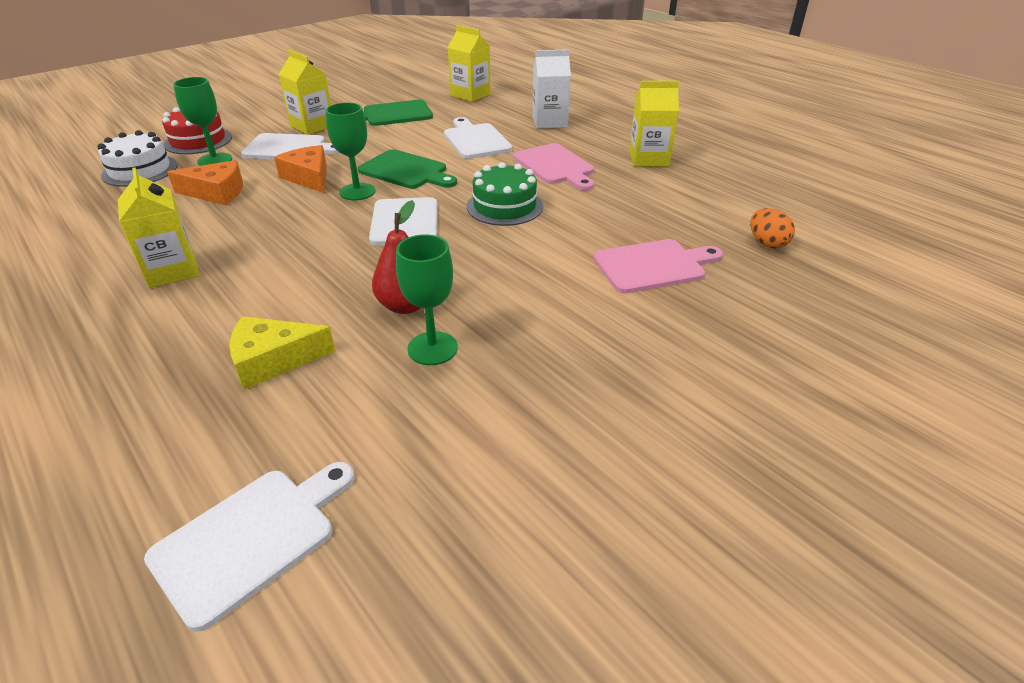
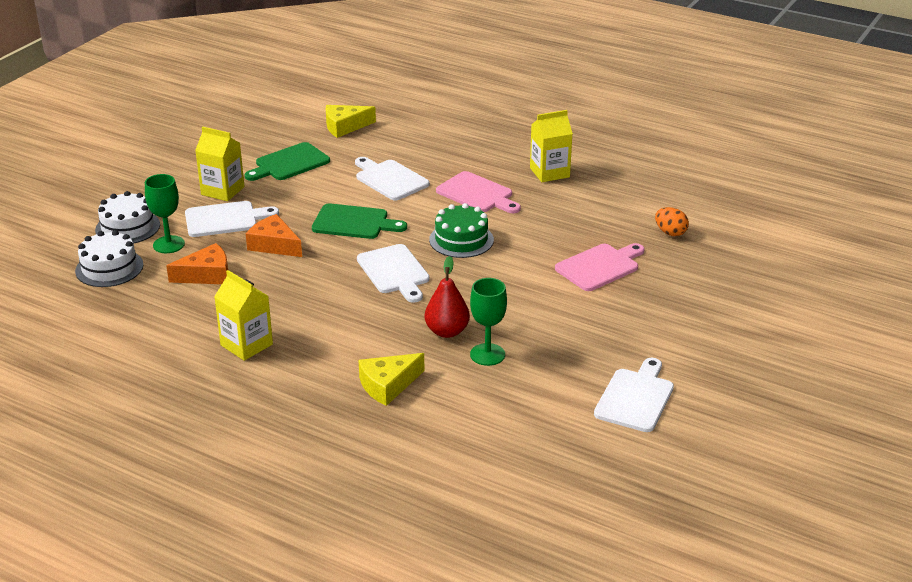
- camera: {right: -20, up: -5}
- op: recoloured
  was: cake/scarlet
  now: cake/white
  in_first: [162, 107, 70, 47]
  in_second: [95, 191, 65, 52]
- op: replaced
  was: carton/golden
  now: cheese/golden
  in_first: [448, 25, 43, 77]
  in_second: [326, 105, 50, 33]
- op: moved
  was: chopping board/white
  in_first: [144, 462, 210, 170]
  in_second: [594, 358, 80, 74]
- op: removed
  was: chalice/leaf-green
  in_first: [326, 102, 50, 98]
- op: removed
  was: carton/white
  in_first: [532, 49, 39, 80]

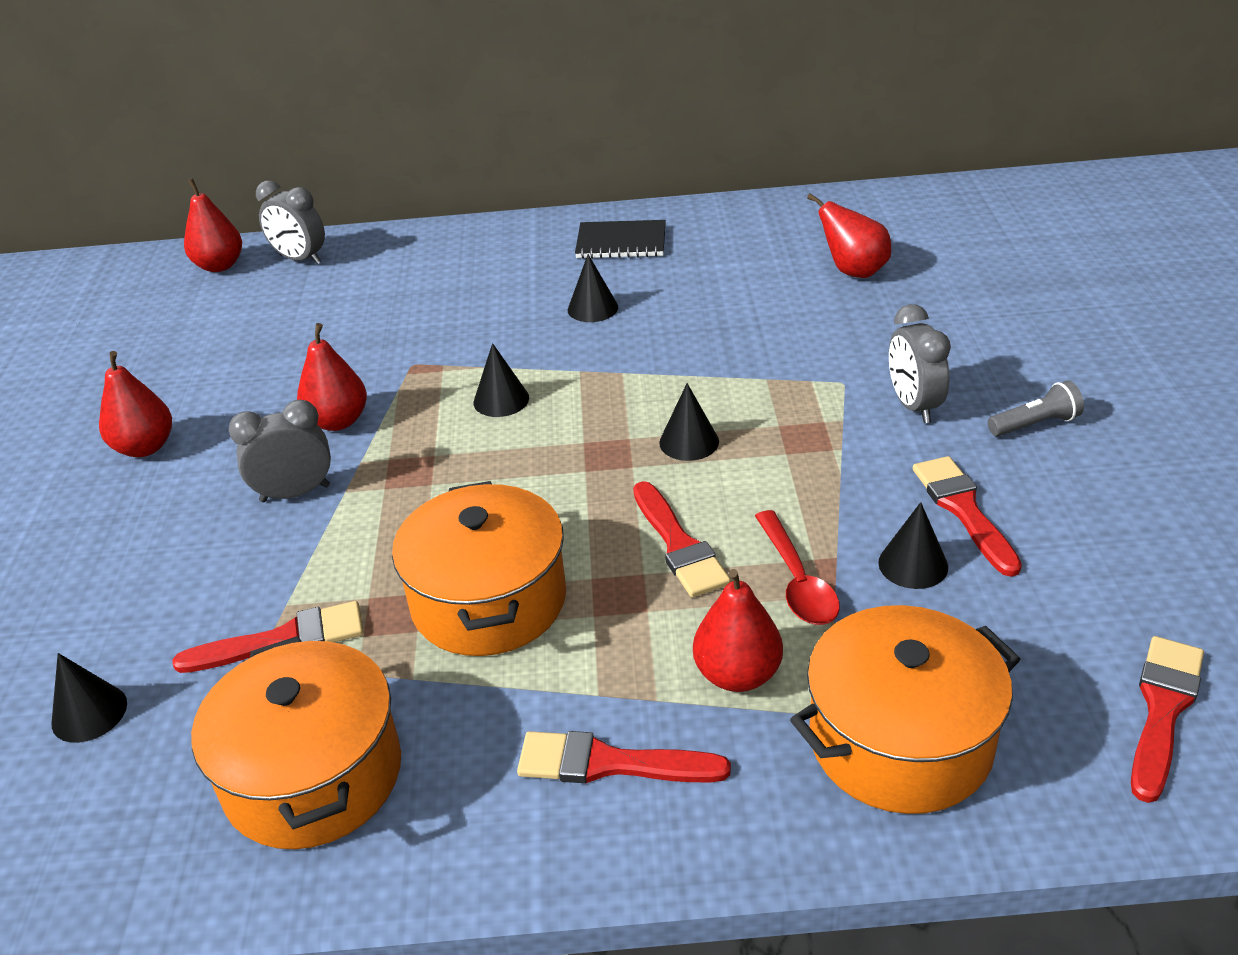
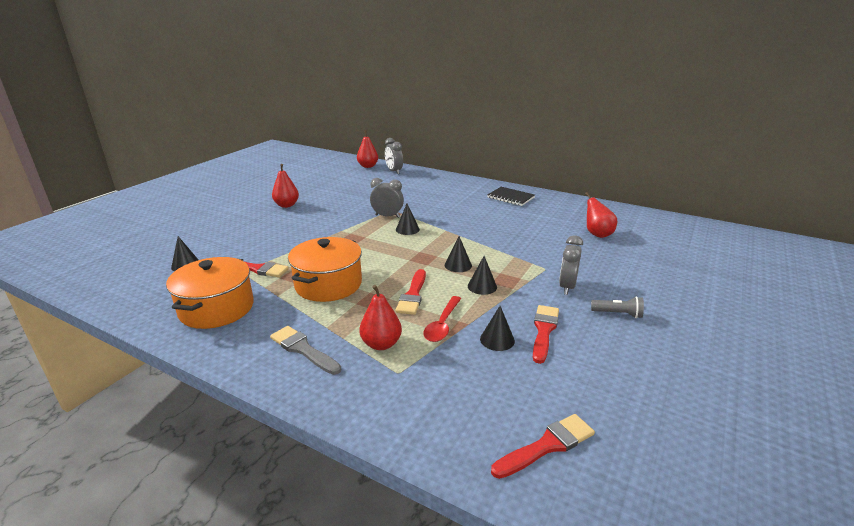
- camera: {right: 30, up: -10}
- op: recoloured
  was: paint brush/scarlet
  now: paint brush/ash-grey
  in_first: [517, 731, 214, 52]
  in_second: [270, 326, 71, 49]
- op: moved
  was: bedside clock/ash-grey
  in_first: [229, 400, 102, 102]
  in_second: [370, 178, 34, 40]
- op: moved
  was: cone/black
  in_first: [568, 254, 50, 68]
  in_second: [468, 256, 29, 39]
- op: removed
  was: toy pear/scarlet
  in_first: [297, 323, 70, 108]
- op: removed
  was: stockpot/orange
  in_first: [790, 605, 230, 209]

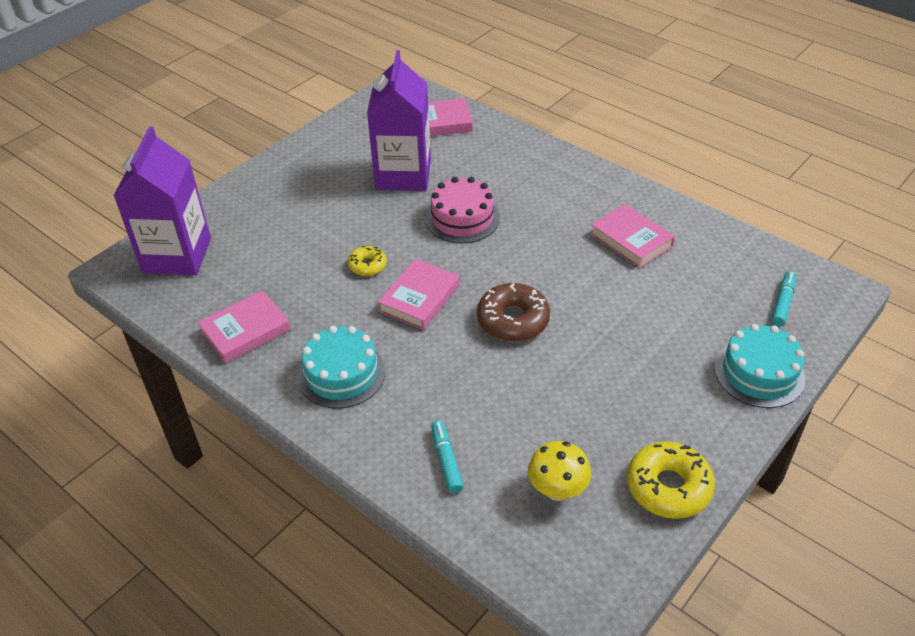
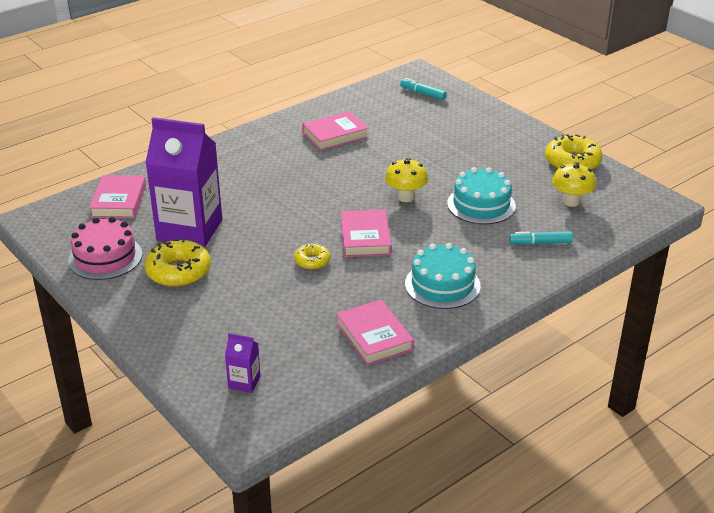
- camera: {right: -80, up: -10}
- op: moved
  was: cake/rose-pink
  in_first: [425, 177, 75, 66]
  in_second: [68, 217, 75, 63]
- op: added
  now: doughnut/golden
  in_second: [145, 238, 66, 49]
- op: resized
  was: carton/purple
  in_first: [114, 126, 97, 149]
  in_second: [225, 333, 35, 60]
  ratio: 0.41
- op: turned
  was: hardback/rose-pink
  in_first: [378, 259, 82, 71]
  in_second: [341, 209, 50, 48]
  clockwise: 45
- op: replaced
  was: doughnut/russet
  now: fungus/golden
  in_first: [477, 283, 73, 59]
  in_second: [385, 158, 43, 44]
- op: moved
  was: cake/teal
  in_first: [714, 324, 91, 84]
  in_second: [447, 167, 69, 57]

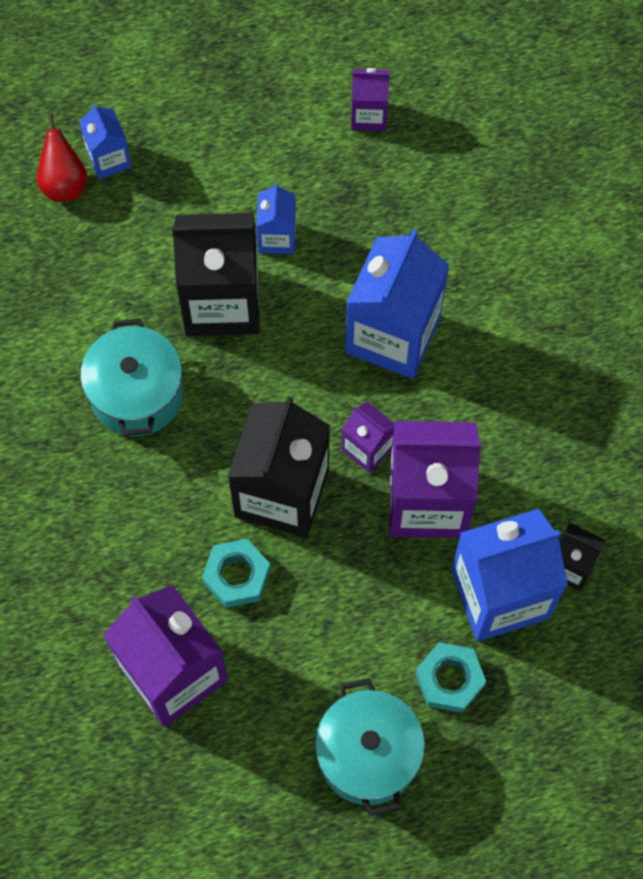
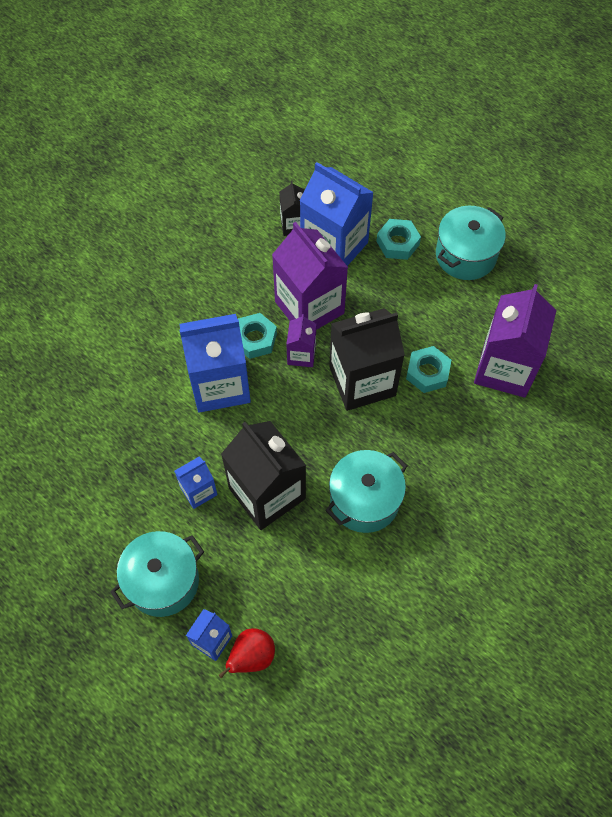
- camera: {right: -125, up: -5}
- op: added
  now: stockpot/teal
  in_second: [110, 531, 94, 86]
- op: added
  now: hex nut/teal
  in_second: [238, 313, 39, 46]
- op: removed
  was: carton/purple
  in_first: [351, 68, 39, 63]

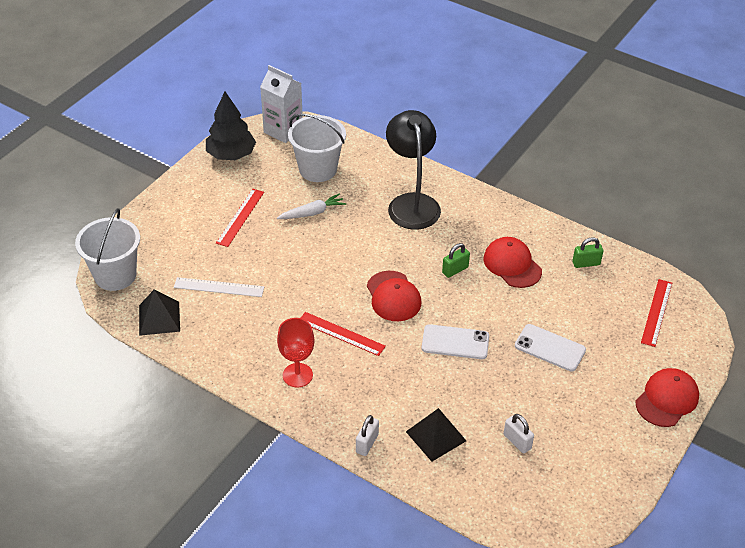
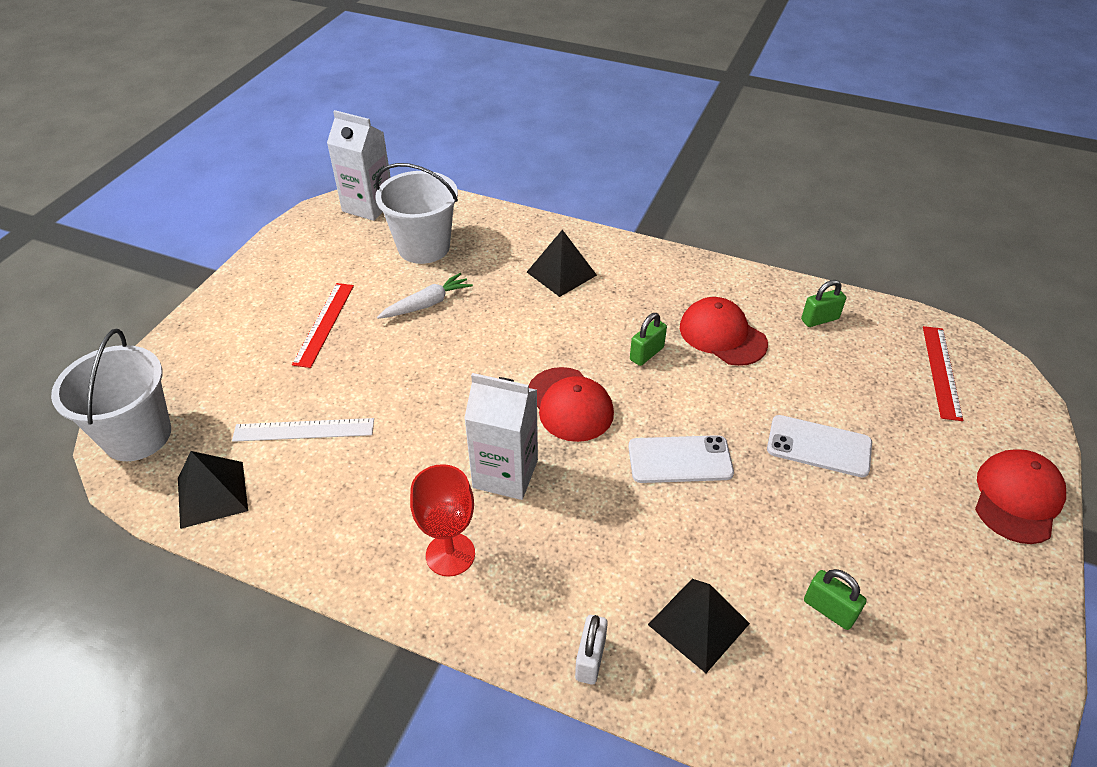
- camera: {right: -10, up: 0}
- op: replaced
  was: straightedge/scarlet
  now: carton/white
  in_first: [301, 312, 85, 44]
  in_second: [464, 373, 74, 127]
- op: replaced
  was: reading lamp/black
  now: pyramid/black
  in_first: [386, 110, 55, 120]
  in_second: [527, 230, 70, 67]
- op: recoloured
  was: small lock/white
  now: small lock/leaf-green
  in_first: [503, 414, 31, 40]
  in_second: [804, 569, 63, 61]
- op: removed
  was: tree/black
  in_first: [206, 92, 50, 68]

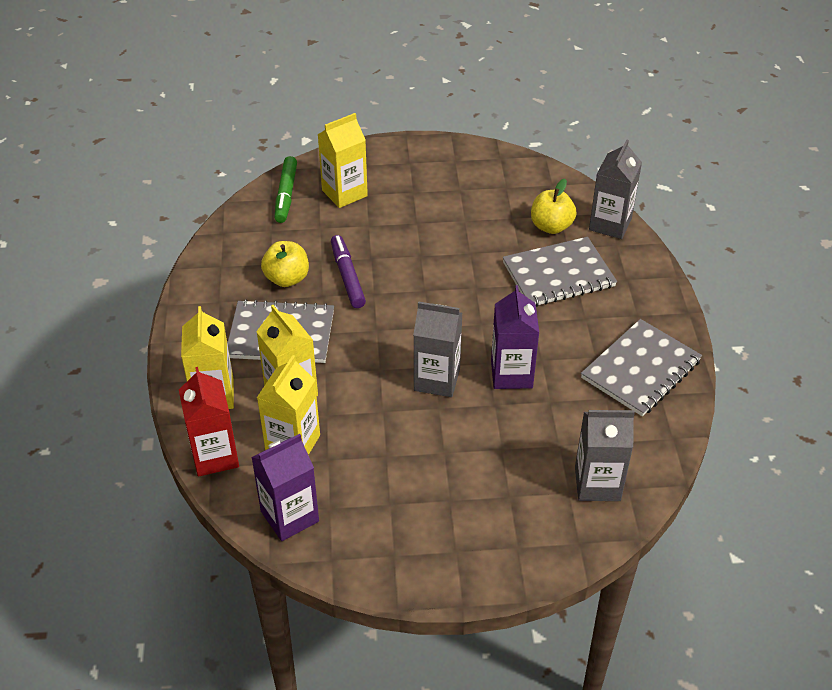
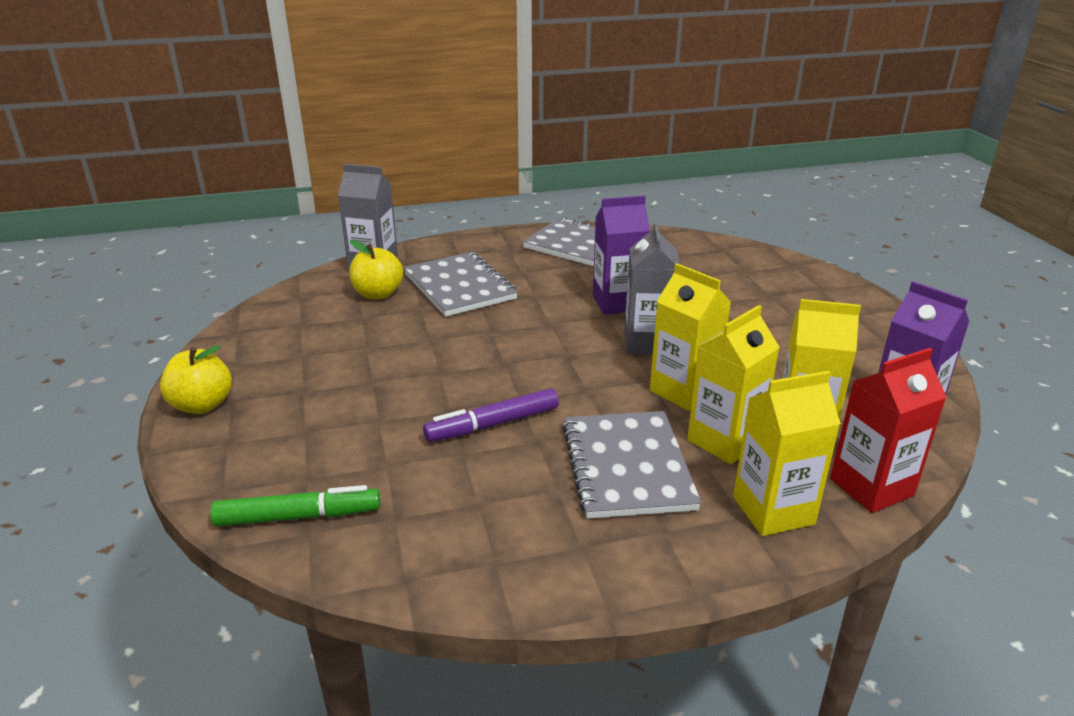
- camera: {right: -100, up: -15}
- op: moved
  was: apple/golden
  in_first: [261, 241, 48, 46]
  in_second: [160, 345, 72, 69]
- op: moved
  was: carton/golden
  in_first: [317, 113, 51, 95]
  in_second: [650, 263, 81, 148]
- op: removed
  was: carton/ash-grey
  in_first: [575, 410, 60, 91]

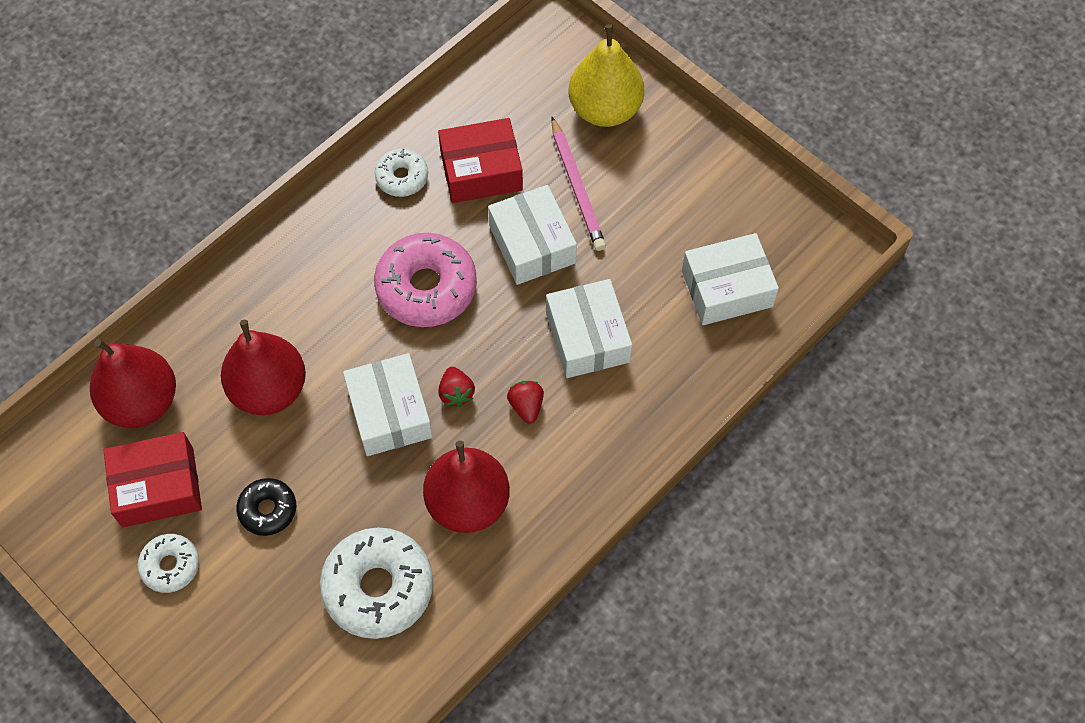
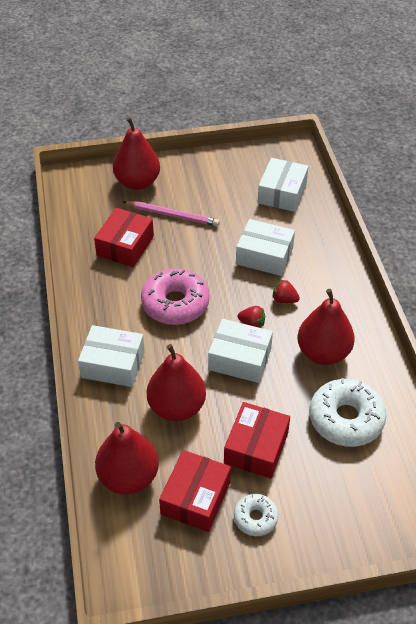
- camera: {right: -55, up: -15}
- op: moved
  was: parcel/white
  in_first: [488, 185, 89, 100]
  in_second: [78, 325, 67, 62]
- op: recoloured
  was: toy pear/golden
  now: toy pear/scarlet
  in_first: [569, 24, 75, 103]
  in_second: [113, 117, 47, 73]
- op: replaced
  was: doughnut/black
  now: parcel/scarlet
  in_first: [236, 478, 60, 58]
  in_second: [224, 402, 66, 77]
- op: removed
  was: doughnut/white
  in_first: [375, 149, 53, 48]

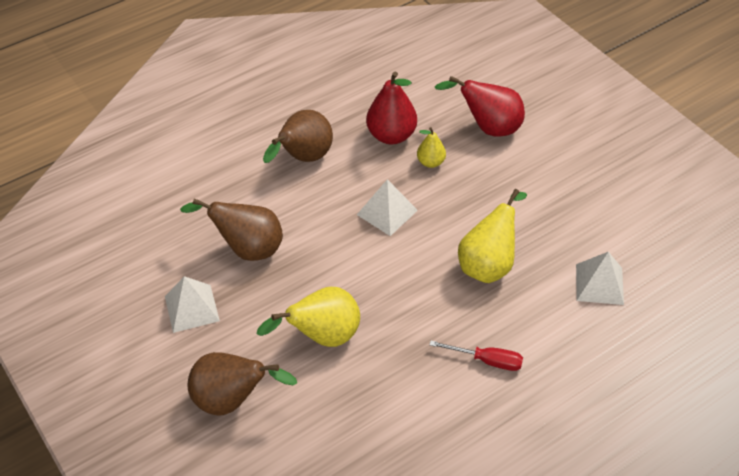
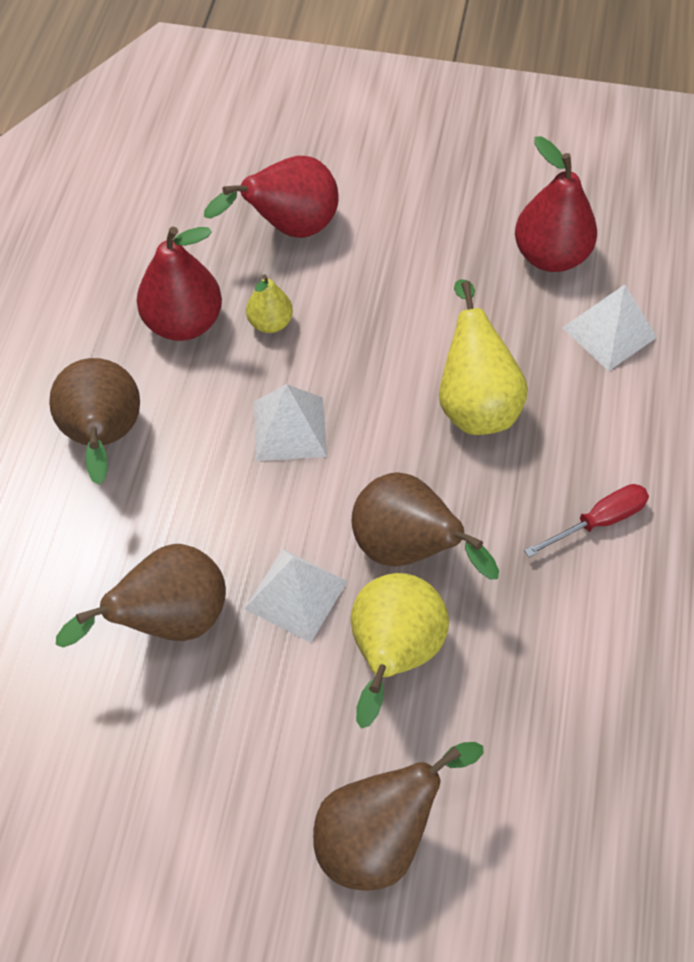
- camera: {right: -45, up: 10}
- op: moved
  was: pyramid/white
  in_first: [165, 276, 55, 57]
  in_second: [245, 549, 103, 94]
- op: added
  now: toy pear/russet
  in_second: [352, 472, 147, 108]
- op: added
  now: toy pear/scarlet
  in_second: [515, 136, 82, 136]

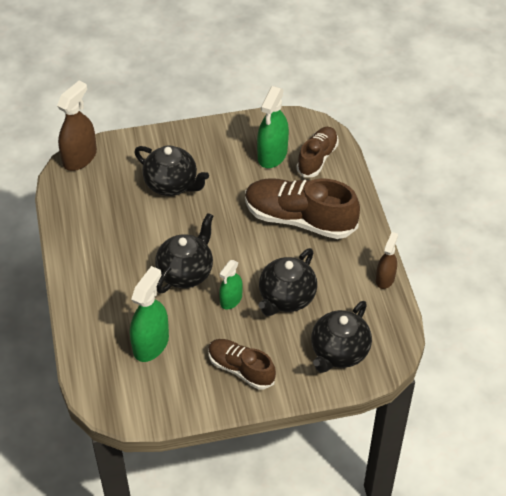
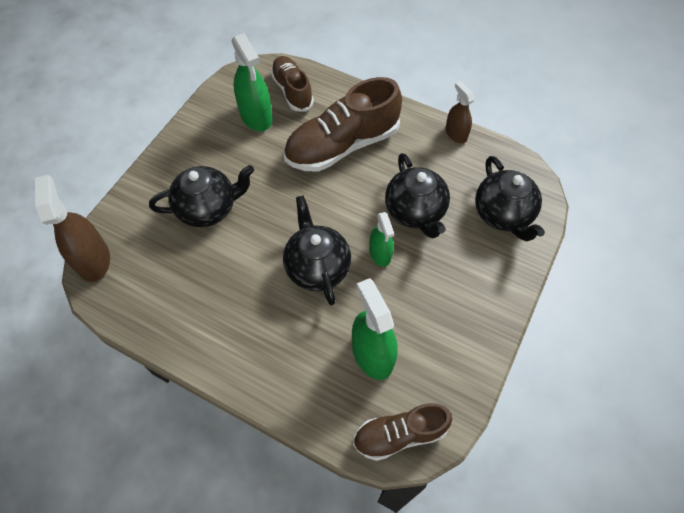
- camera: {right: -50, up: 10}
- op: moved
  was: lace-up shoe/russet
  in_first: [208, 339, 68, 50]
  in_second: [353, 403, 99, 58]

